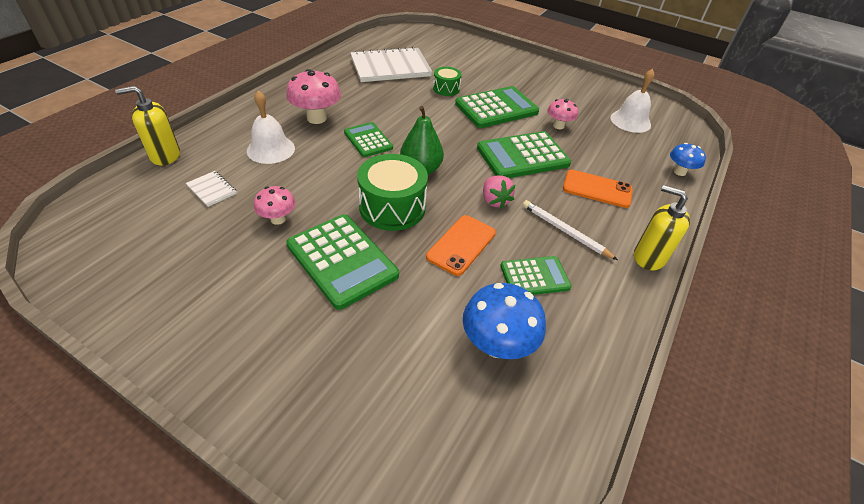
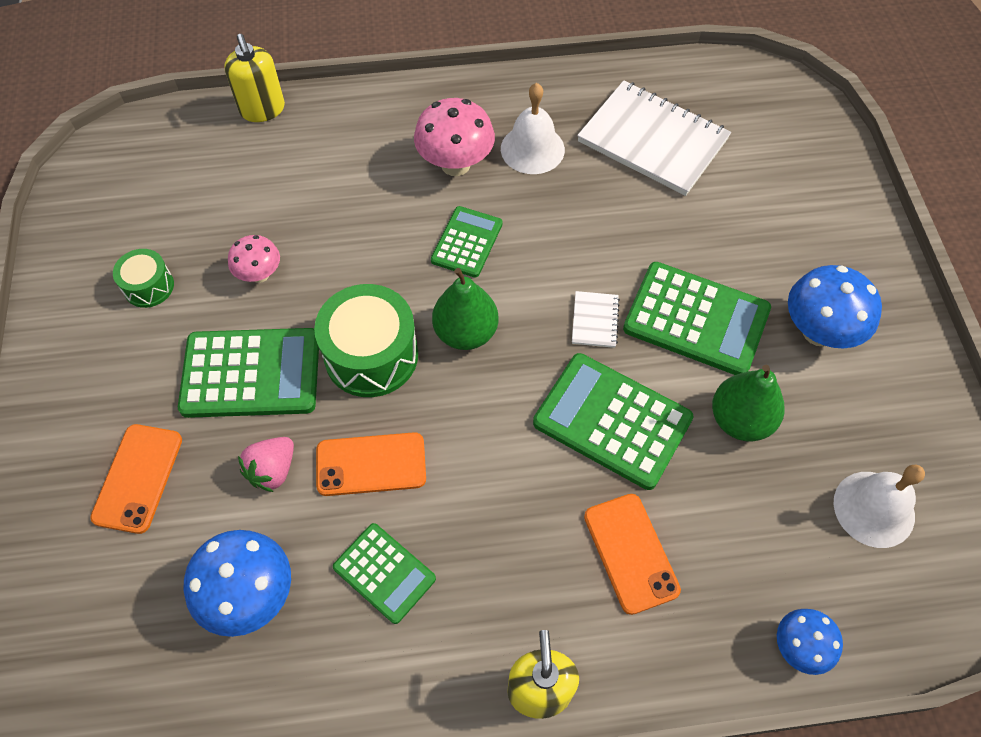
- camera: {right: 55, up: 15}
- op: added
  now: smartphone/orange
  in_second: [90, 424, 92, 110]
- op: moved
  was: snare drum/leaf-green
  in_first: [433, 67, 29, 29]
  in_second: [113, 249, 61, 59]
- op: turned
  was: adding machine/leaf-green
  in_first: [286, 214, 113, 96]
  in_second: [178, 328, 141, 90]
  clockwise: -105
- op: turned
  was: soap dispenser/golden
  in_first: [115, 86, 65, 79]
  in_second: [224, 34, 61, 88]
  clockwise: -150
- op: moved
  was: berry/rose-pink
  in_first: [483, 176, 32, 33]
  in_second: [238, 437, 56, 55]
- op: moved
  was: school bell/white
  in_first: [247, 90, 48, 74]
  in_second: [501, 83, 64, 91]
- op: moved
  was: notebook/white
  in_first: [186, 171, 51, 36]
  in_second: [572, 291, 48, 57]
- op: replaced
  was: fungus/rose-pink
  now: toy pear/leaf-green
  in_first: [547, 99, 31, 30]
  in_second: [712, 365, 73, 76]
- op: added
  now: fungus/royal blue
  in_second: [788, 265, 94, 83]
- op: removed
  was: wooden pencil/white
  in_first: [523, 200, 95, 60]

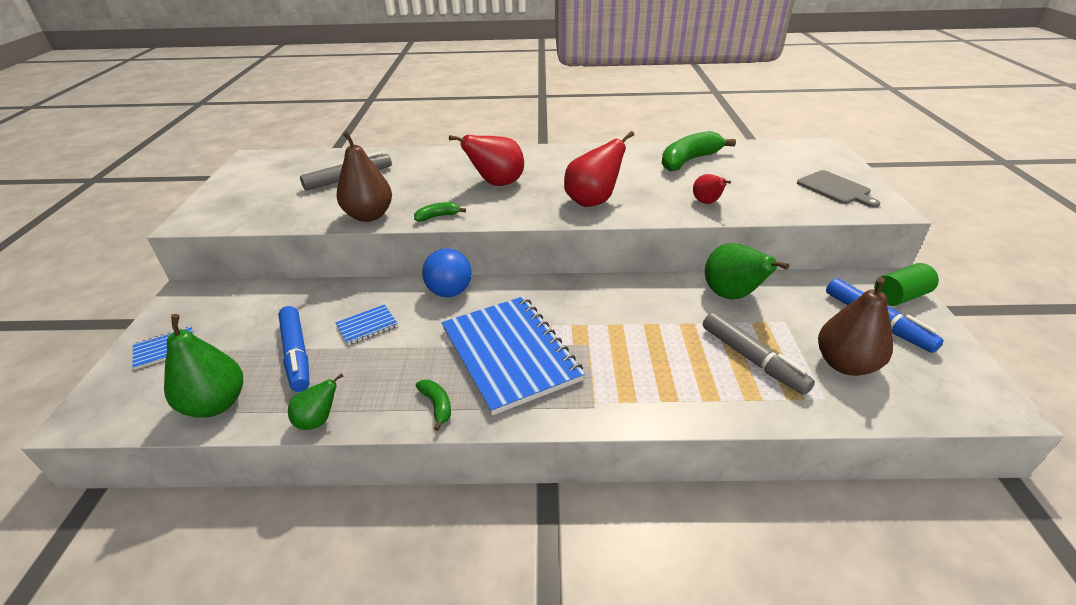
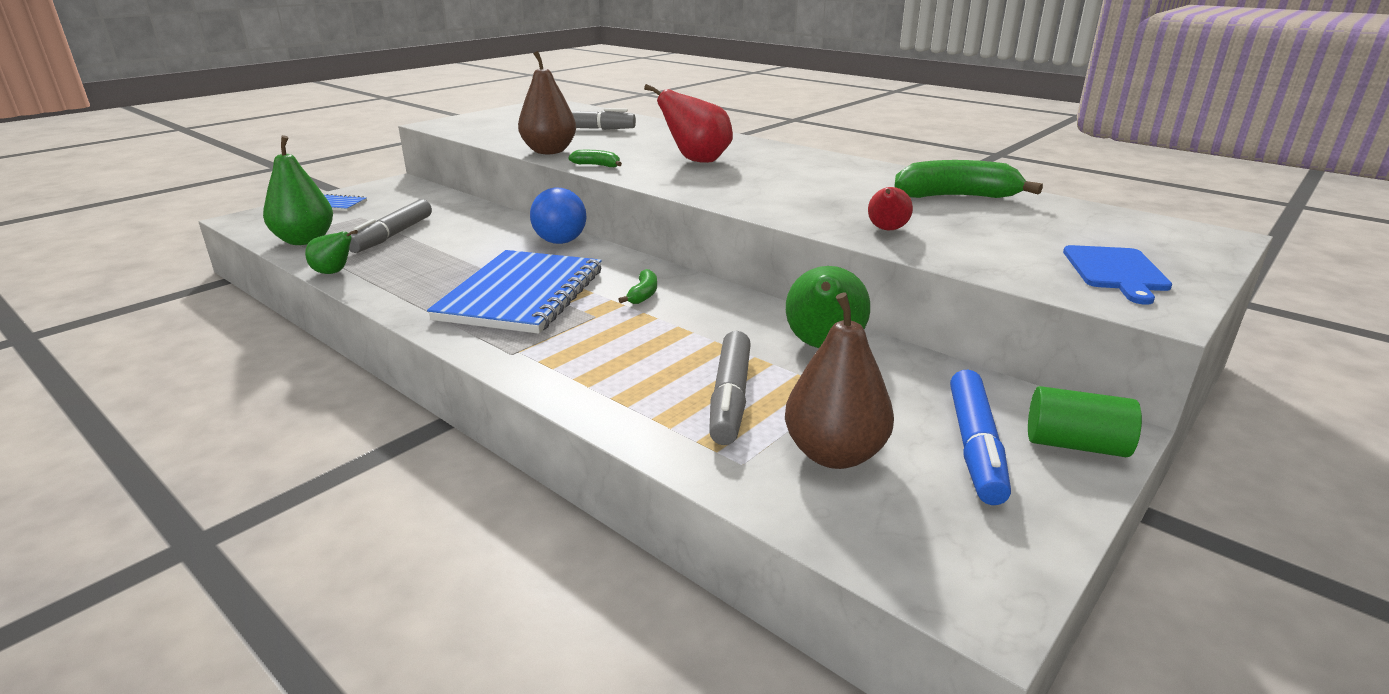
- camera: {right: 40, up: -10}
- op: recoloured
  was: marker pen/royal blue
  now: marker pen/ash-grey
  in_first: [278, 306, 32, 86]
  in_second: [349, 199, 83, 54]
- op: moved
  was: toy banana/leaf-green
  in_first: [416, 380, 35, 51]
  in_second: [618, 269, 39, 35]
- op: recoloured
  was: chopping board/ash-grey
  now: chopping board/royal blue
  in_first: [797, 170, 83, 38]
  in_second: [1063, 245, 109, 60]
- op: removed
  was: notebook/royal blue
  in_first: [336, 304, 62, 41]
- op: removed
  was: toy pear/scarlet
  in_first: [564, 131, 70, 76]

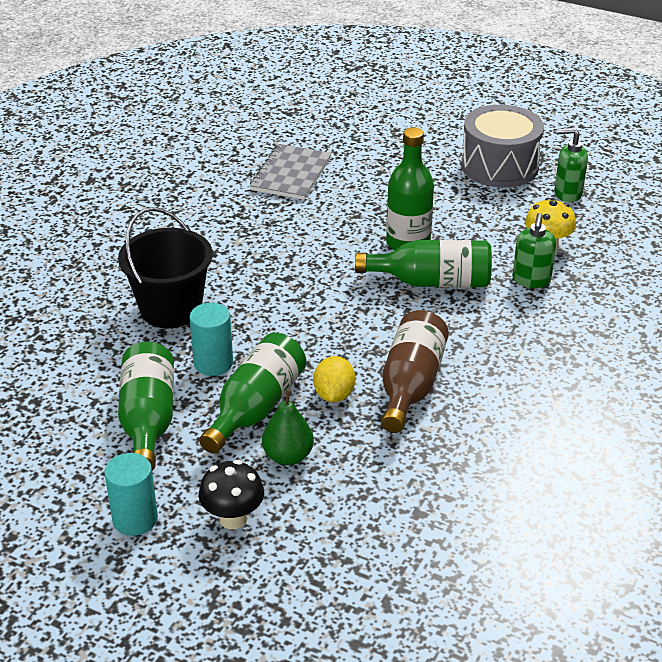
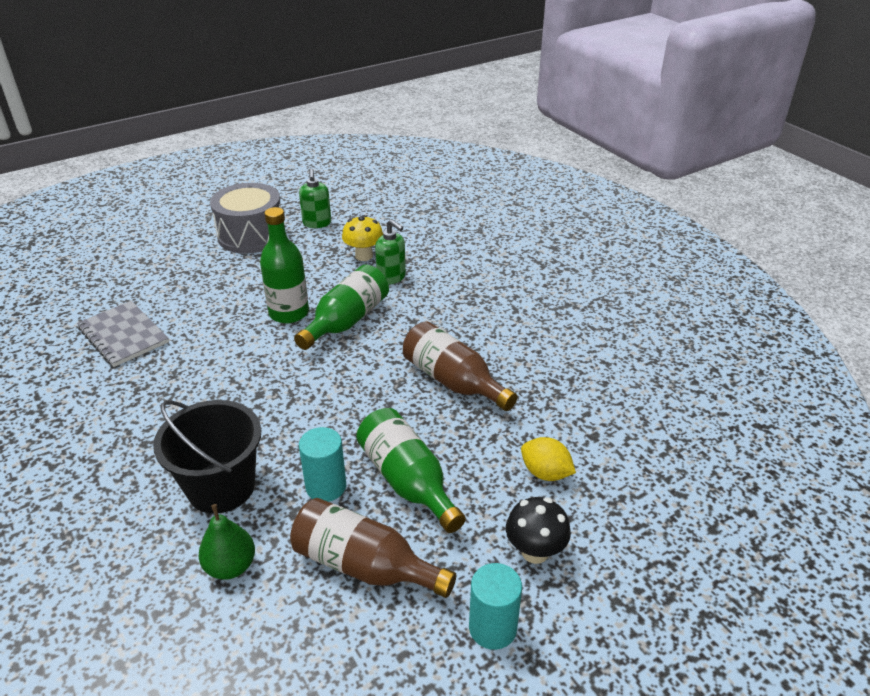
- camera: {right: -60, up: 0}
- op: moved
  was: toy pear/leaf-green
  in_first: [262, 389, 52, 76]
  in_second: [199, 504, 56, 76]
- op: recoloured
  was: bottle/leaf-green
  now: bottle/russet
  in_first: [118, 342, 56, 129]
  in_second: [290, 498, 166, 100]
- op: turned
  was: soap dispenser/leaf-green
  in_first: [554, 128, 34, 74]
  in_second: [299, 168, 32, 60]
  clockwise: -45
- op: moved
  was: citrus fruit/golden
  in_first: [313, 356, 43, 46]
  in_second: [521, 437, 55, 44]

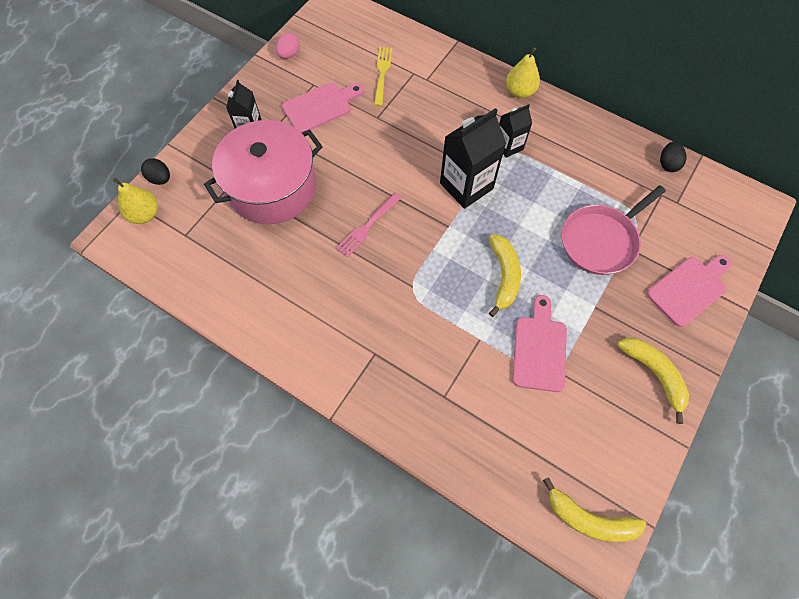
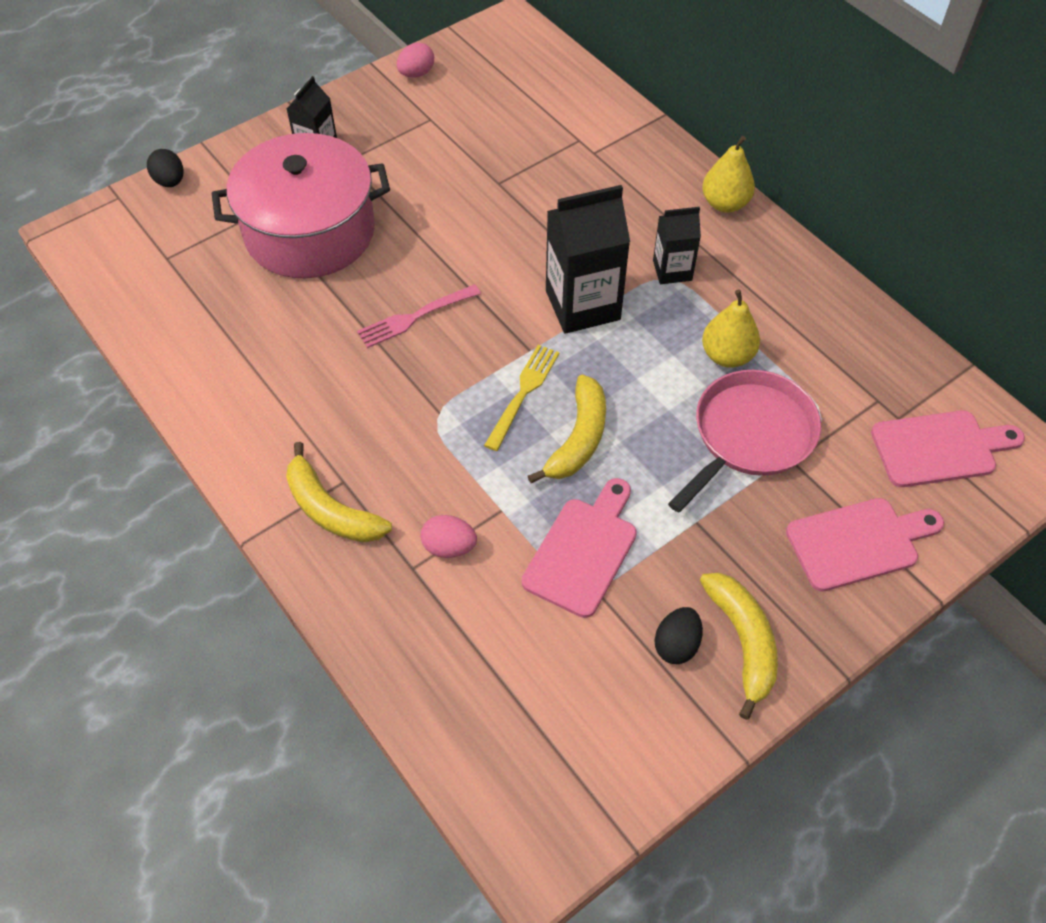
- camera: {right: 20, up: -10}
- op: moved
  was: toy banana/golden
  in_first: [543, 477, 103, 65]
  in_second: [286, 442, 106, 100]
- op: added
  now: egg shape/rose-pink
  in_second: [421, 515, 56, 43]
- op: moved
  was: fork/golden
  in_first: [374, 47, 18, 59]
  in_second: [484, 345, 75, 106]
- op: moved
  was: egg shape/black
  in_first: [660, 142, 26, 30]
  in_second: [655, 607, 48, 57]
- op: turned
  was: frying pan/rose-pink
  in_first: [562, 186, 104, 89]
  in_second: [668, 370, 153, 143]
  clockwise: 150
- op: moved
  was: toy pear/golden
  in_first: [113, 178, 45, 46]
  in_second: [702, 289, 58, 79]
- op: moved
  was: chopping board/rose-pink
  in_first: [282, 83, 82, 50]
  in_second: [871, 410, 154, 77]

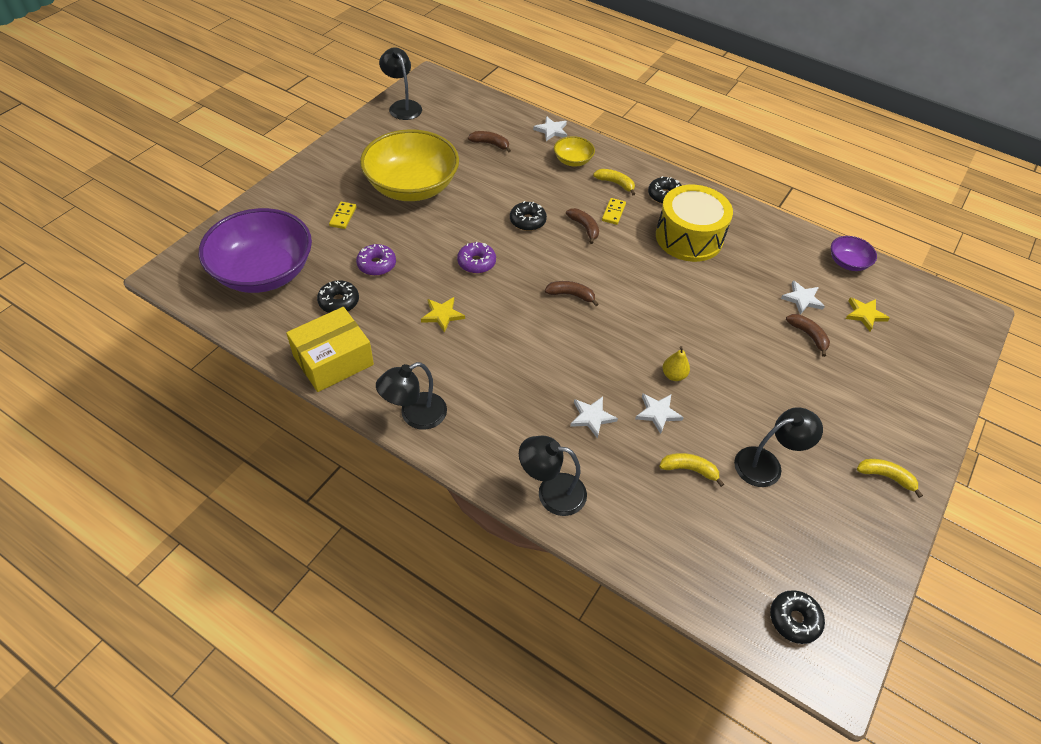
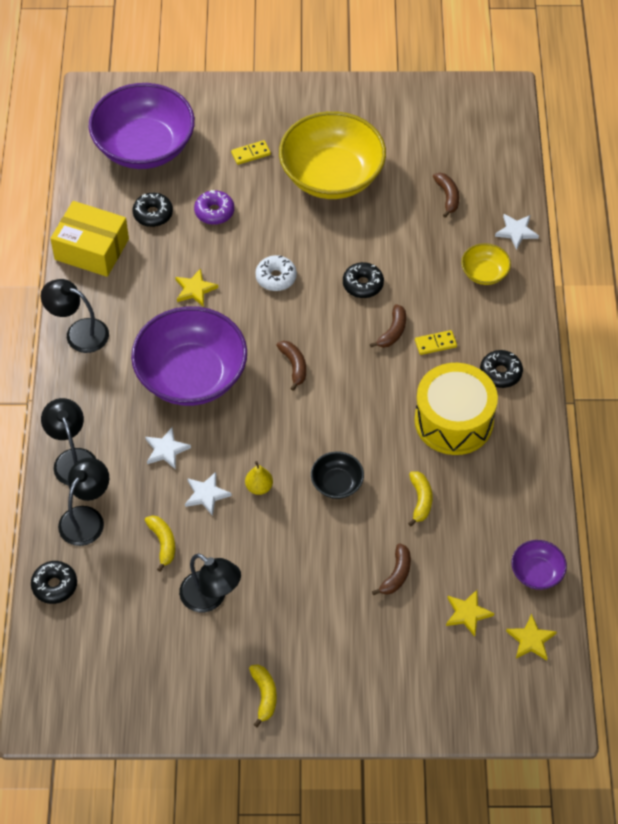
- camera: {right: 60, up: 5}
- op: moved
  was: doughnut/black
  in_first: [770, 590, 55, 54]
  in_second: [31, 561, 46, 43]
- op: moved
  was: reading lamp/black
  in_first: [379, 47, 43, 73]
  in_second: [58, 458, 51, 88]
- op: added
  now: deep dish/purple
  in_second: [131, 306, 116, 100]
- op: recoloured
  was: doughnut/purple
  now: doughnut/white
  in_first: [457, 242, 39, 32]
  in_second: [255, 255, 42, 36]
- op: added
  now: deep dish/black
  in_second: [311, 452, 53, 47]
- op: moved
  was: toy banana/golden
  in_first: [593, 169, 42, 27]
  in_second: [408, 471, 24, 55]
- op: added
  now: five-pointed star/golden
  in_second: [506, 614, 51, 46]
- op: removed
  was: five-pointed star/white
  in_first: [781, 280, 44, 35]

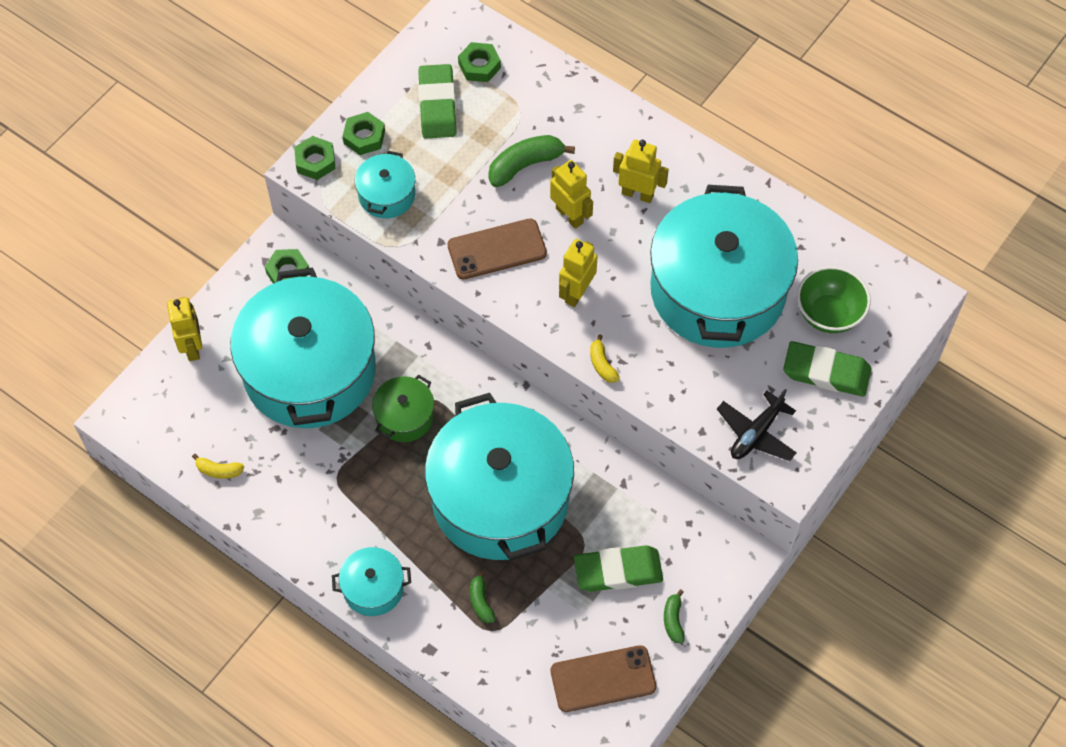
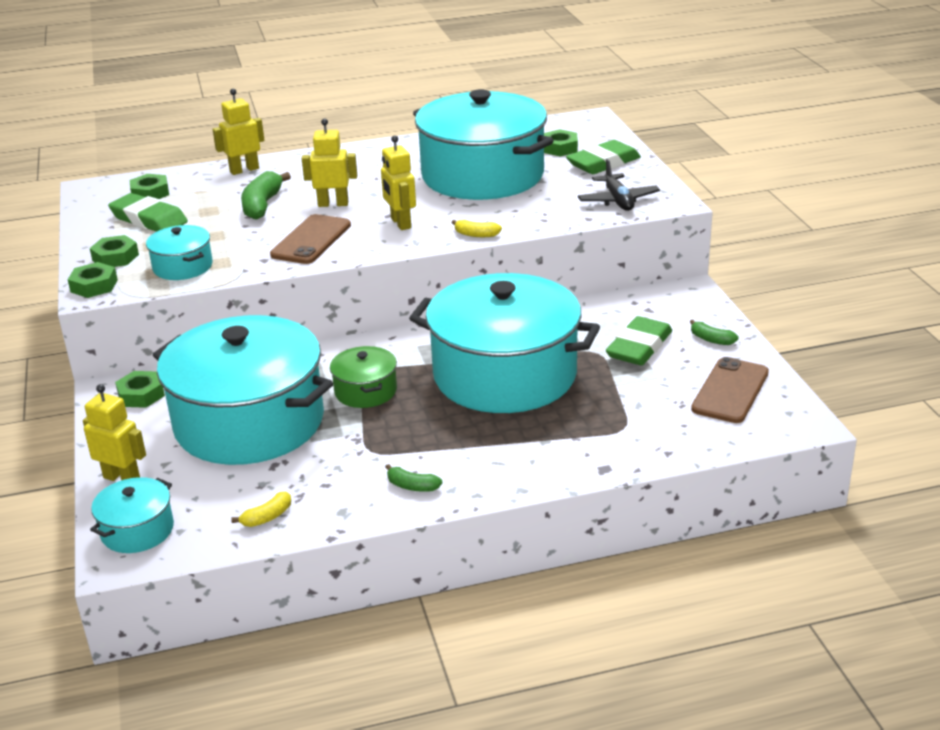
- camera: {right: -50, up: -30}
- op: moved
  was: stockpot/teal
  in_first: [332, 547, 79, 69]
  in_second: [90, 477, 84, 76]
- op: moved
  was: toy robot/golden
  in_first: [613, 140, 56, 63]
  in_second: [213, 89, 51, 86]
- op: moved
  was: toy banana/leaf-green
  in_first: [470, 570, 26, 54]
  in_second: [385, 464, 57, 28]
- op: replaced
  was: deep dish/leaf-green
  now: hex nut/leaf-green
  in_first: [797, 266, 74, 67]
  in_second: [544, 129, 34, 27]

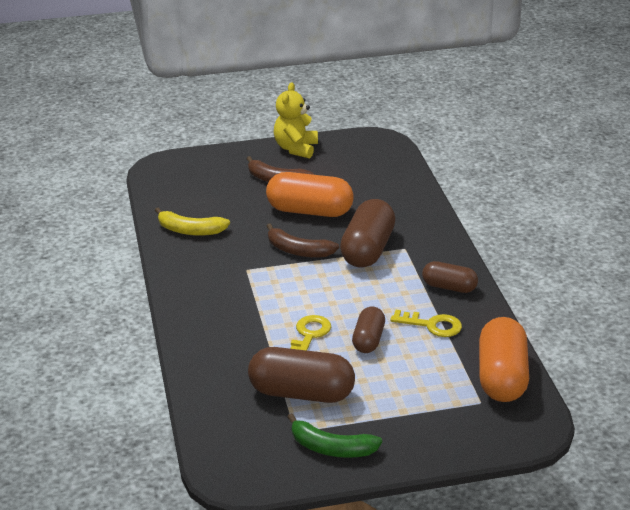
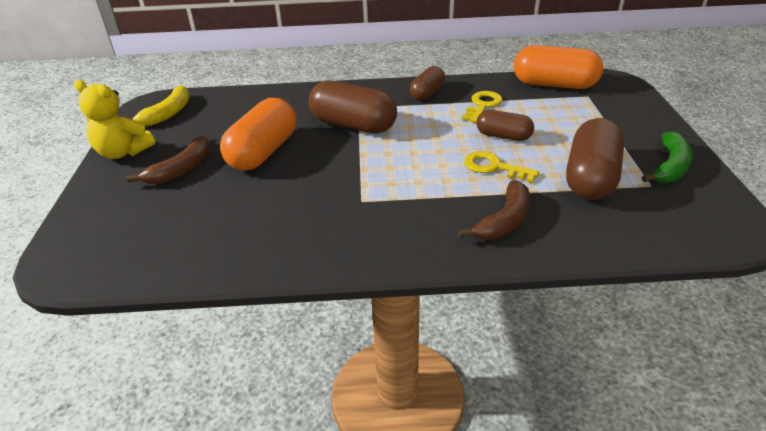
- camera: {right: -80, up: 5}
- op: moved
  was: toy banana/golden
  in_first: [155, 207, 75, 29]
  in_second: [129, 85, 61, 41]
- op: moved
  was: toy banana/russet
  in_first: [267, 223, 72, 35]
  in_second: [458, 180, 72, 60]

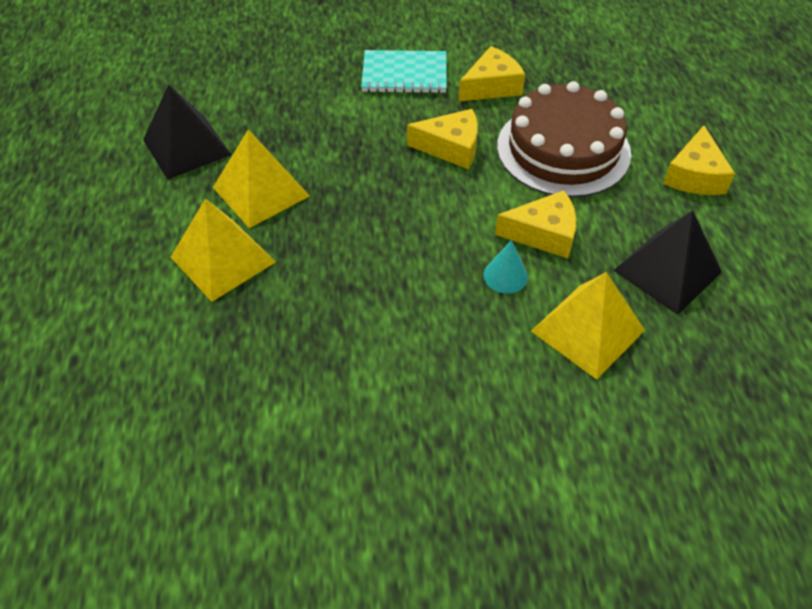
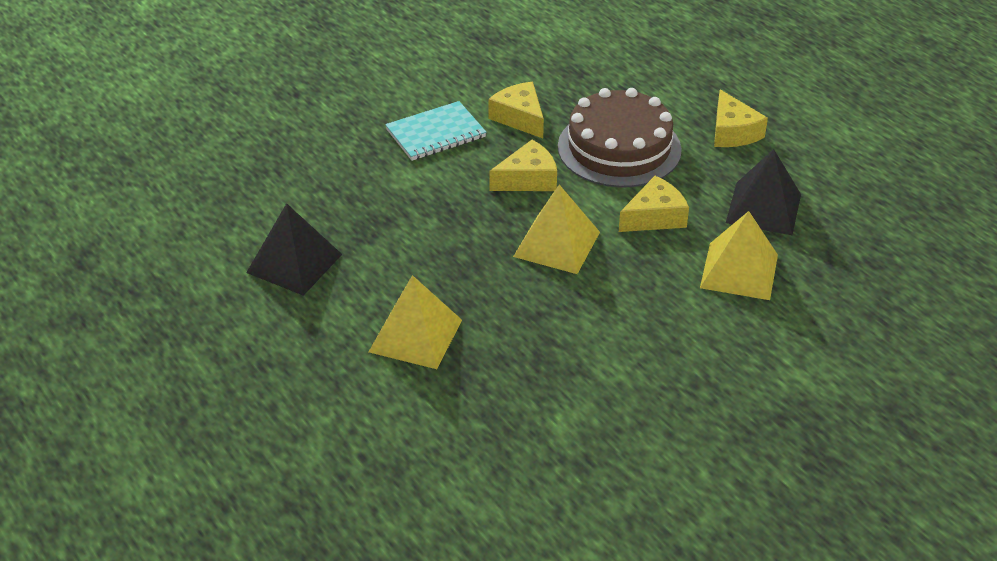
- camera: {right: -30, up: -10}
- op: turned
  was: cheese/golden
  in_first: [458, 46, 67, 56]
  in_second: [488, 82, 56, 56]
  clockwise: -60
- op: moved
  was: pyramid/golden
  in_first: [213, 129, 97, 99]
  in_second: [513, 185, 87, 89]
- op: removed
  was: cone/teal
  in_first: [484, 240, 44, 54]

